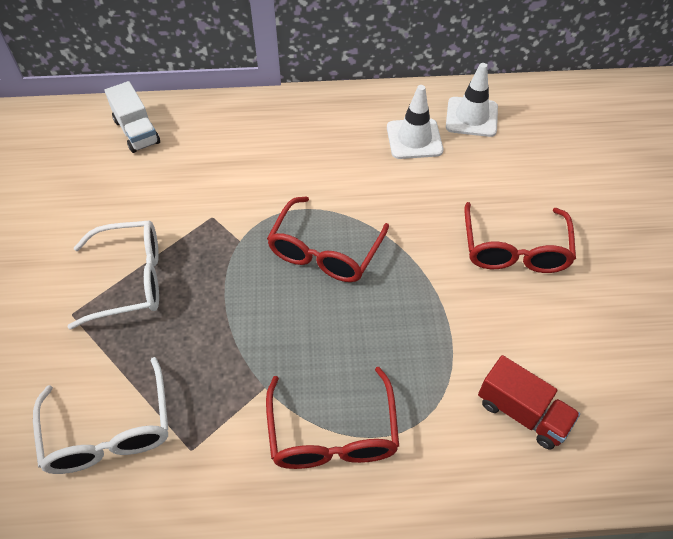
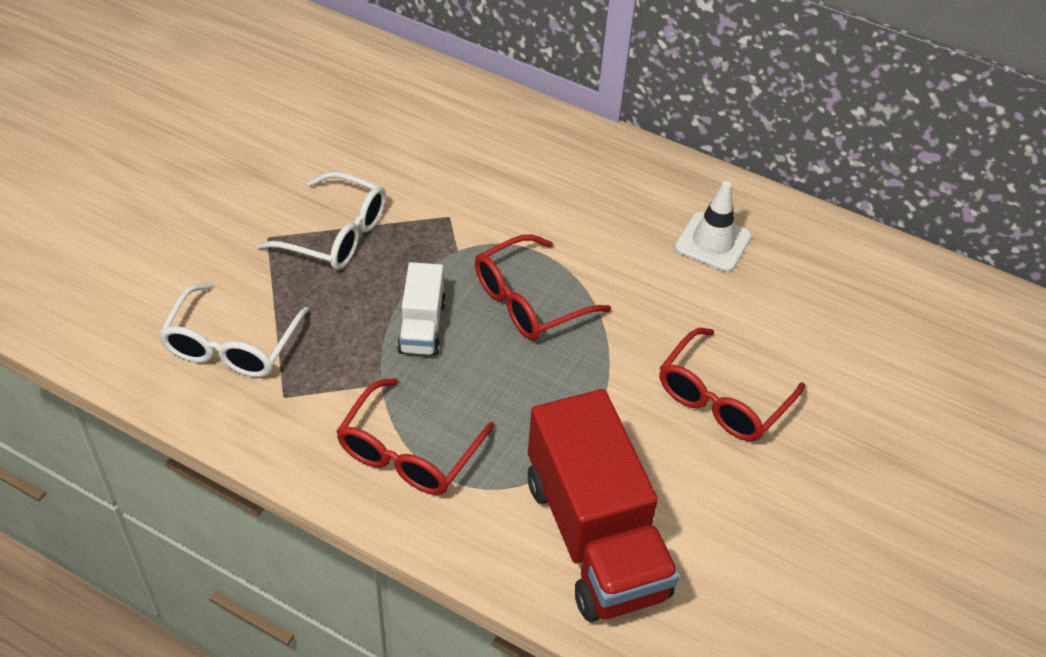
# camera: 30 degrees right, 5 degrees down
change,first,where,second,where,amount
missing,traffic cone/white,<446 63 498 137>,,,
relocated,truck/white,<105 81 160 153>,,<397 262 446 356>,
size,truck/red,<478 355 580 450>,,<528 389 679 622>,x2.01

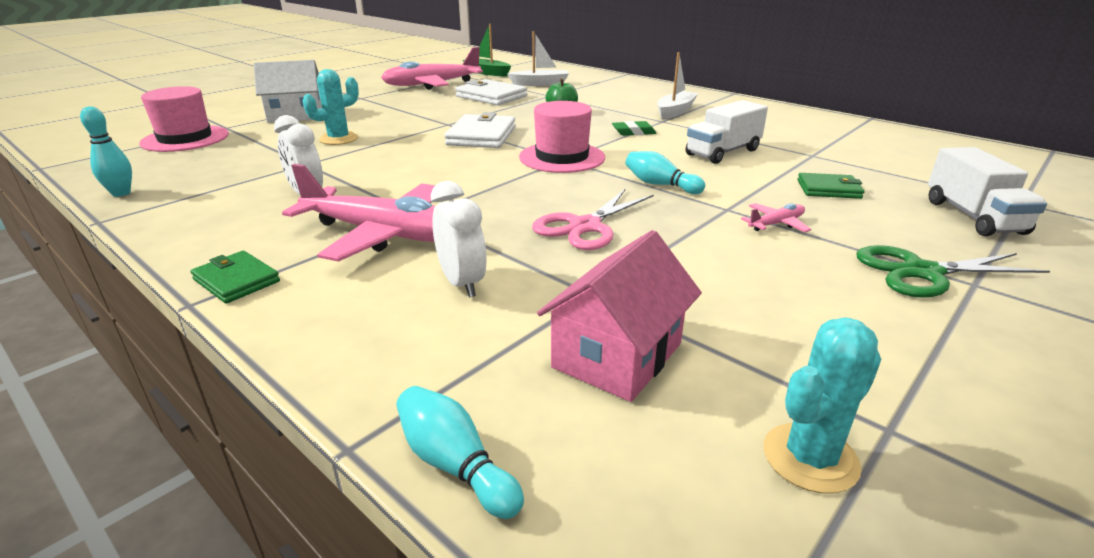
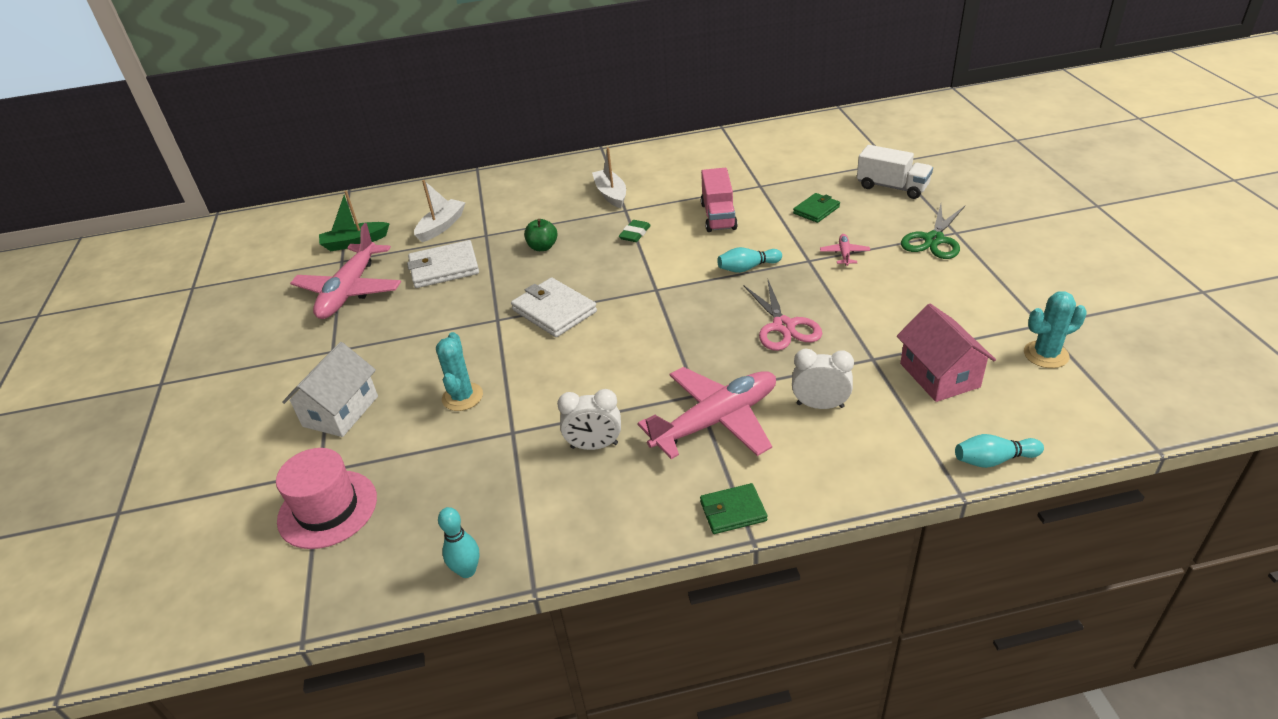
# camera: 50 degrees left, 10 degrees up
change,first,where,second,where,amount
missing,hat/pink,<519 101 605 173>,,,
colour,truck/white,<686 100 768 164>,truck/pink,<701 168 738 232>,
spun,cactus/turquoise,<763 318 881 494>,,<1024 291 1087 368>,75 degrees clockwise

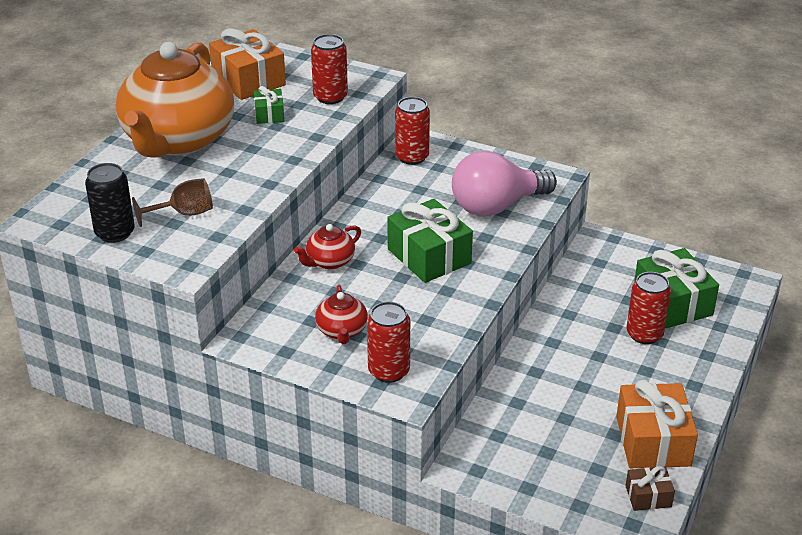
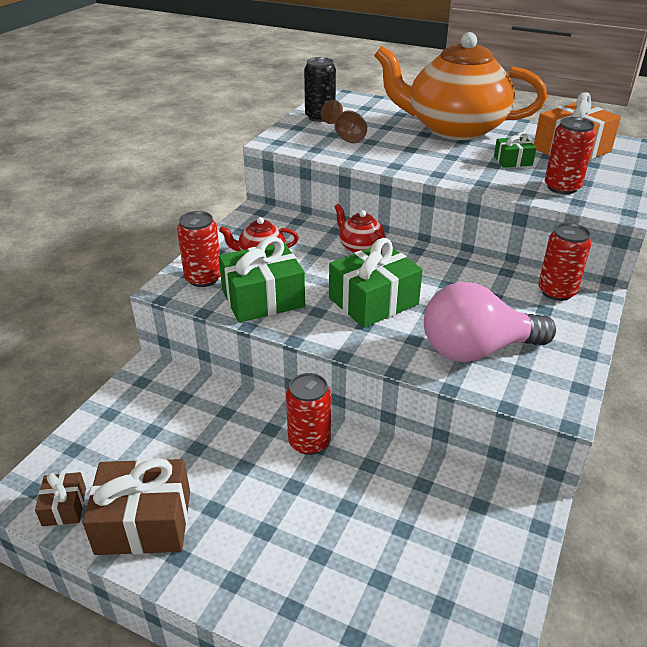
# camera: 90 degrees right, 0 degrees up
change,first,where,second,where,amount
relocated,can/red,<626 272 671 344>,,<286 373 331 455>,
relocated,gift/green,<634 248 719 328>,,<219 237 305 323>,
colour,gift/orange,<616 380 698 468>,gift/brown,<83 458 190 555>,
spun,light bulb/pink,<452 151 557 216>,,<424 282 556 362>,75 degrees counterclockwise

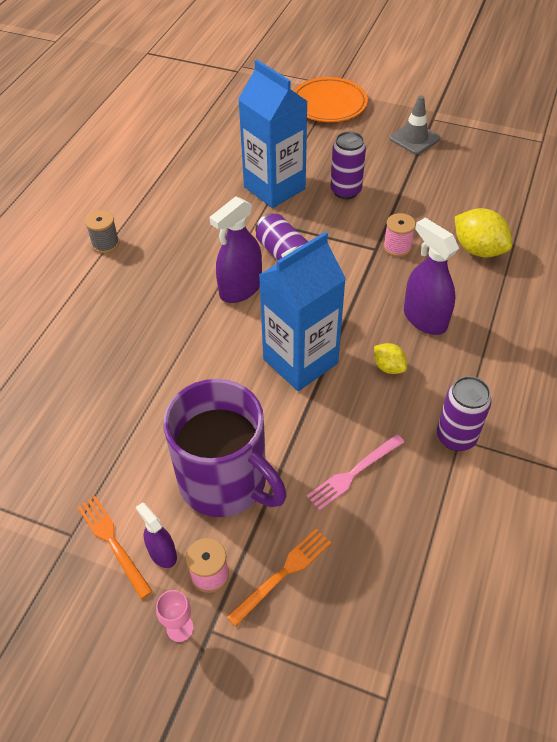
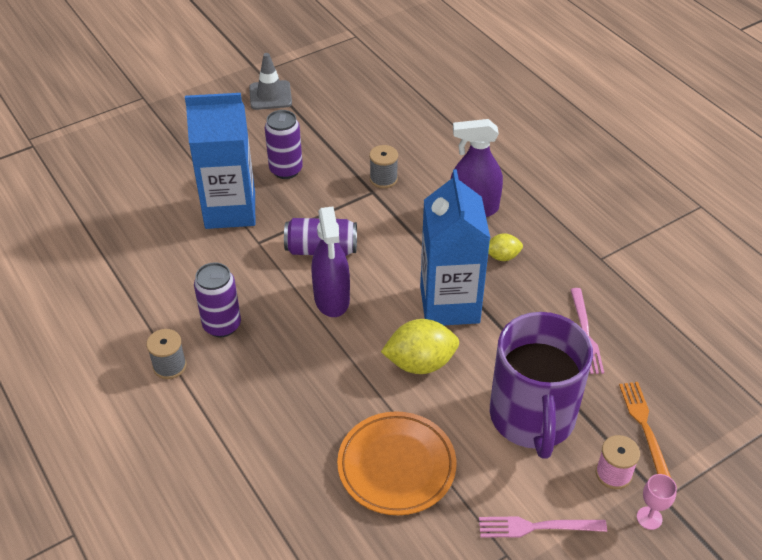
# camera: 55 degrees left, 5 degrees down
change,first,where,second,where,amount
missing,spray bottle/purple,<136 502 177 568>,,,
relocated,plate/orange,<294 77 368 122>,,<337 411 456 515>,
relocated,can/purple,<437 376 492 451>,,<194 262 241 337>,
relocated,lemon/yellow,<455 208 512 258>,,<381 319 459 374>,
colour,fork/orange,<77 496 153 599>,fork/pink,<479 517 607 537>,
colour,spool/pink,<383 213 416 257>,spool/grey,<369 145 398 188>,
spun,mug/purple,<163 379 287 517>,,<490 312 593 459>,105 degrees clockwise

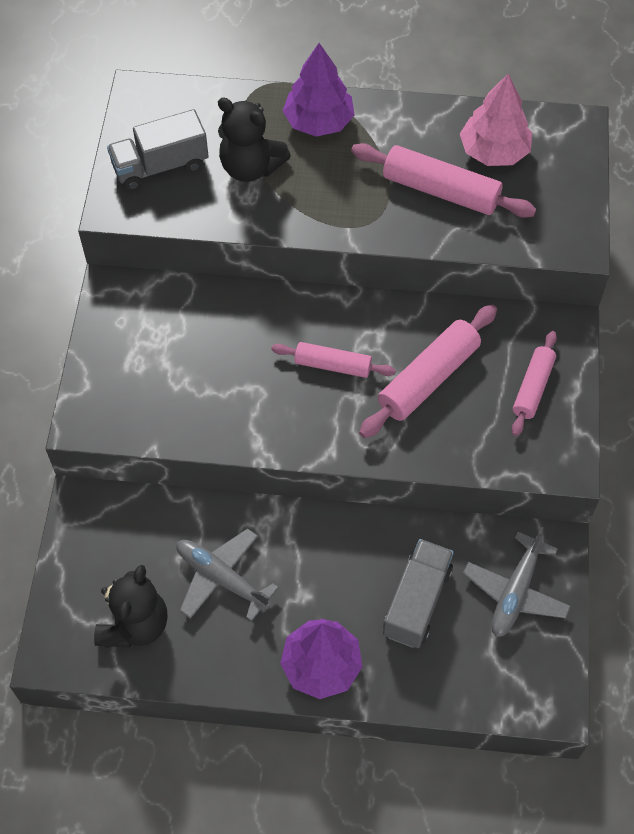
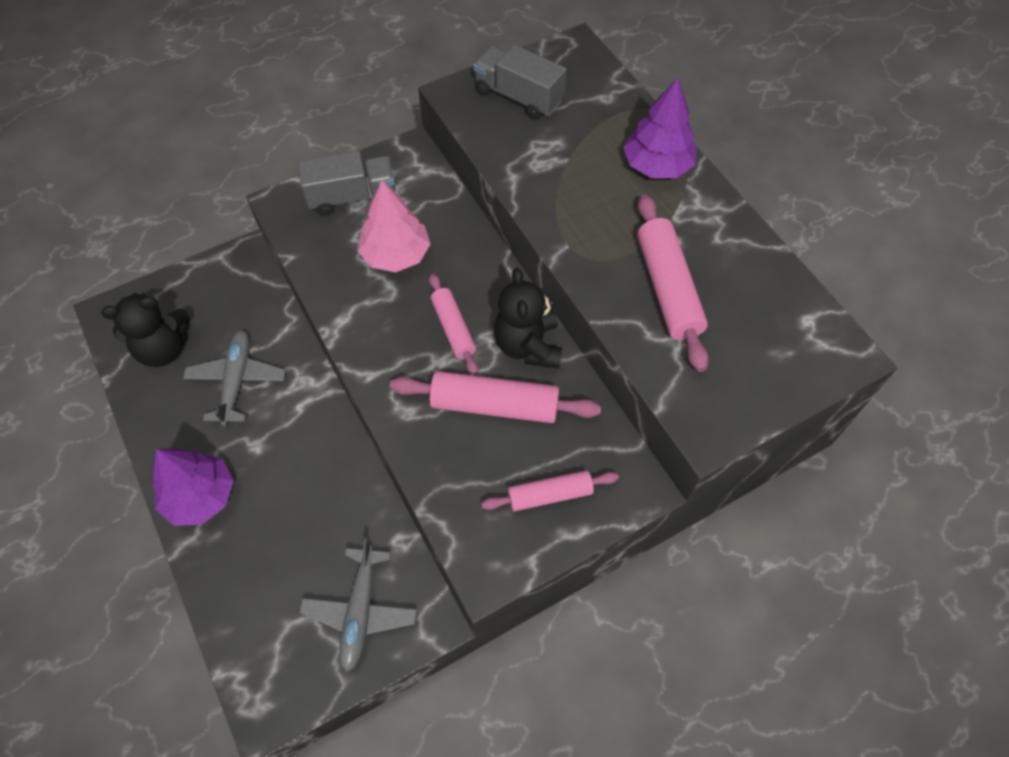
# camera: 55 degrees right, 0 degrees up
change,first,where,second,where,amount
relocated,teddy bear/black,<218 98 291 182>,,<494 268 562 368>,
relocated,truck/grey,<383 539 454 648>,,<298 151 395 216>,
relocated,tree/pink,<460 73 532 166>,,<358 180 430 272>,
spun,plane/grey,<463 527 571 637>,,<299 538 417 672>,75 degrees counterclockwise

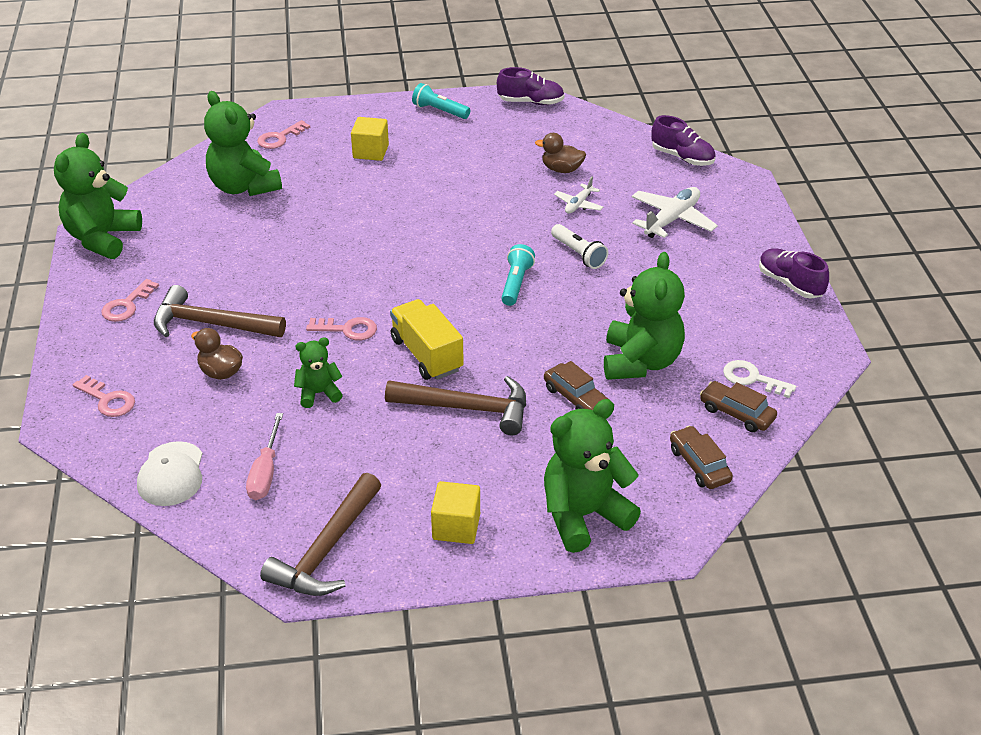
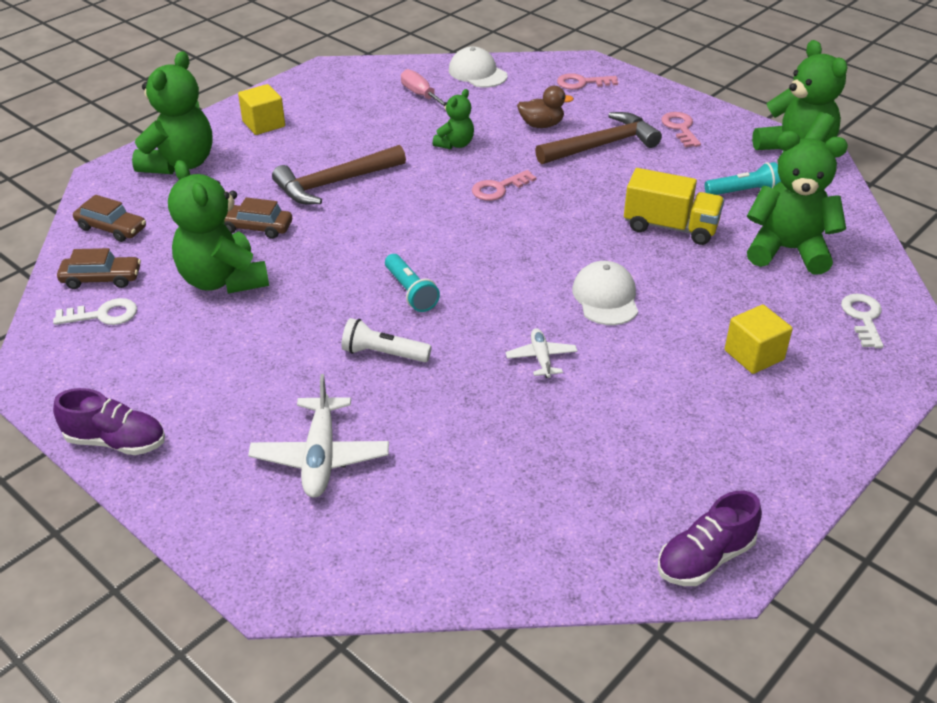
# camera: 140 degrees right, 0 degrees up
change,first,where,second,where,amount
missing,hammer/brown,<260 473 381 596>,,,
missing,duck/brown,<535 133 586 173>,,,
missing,shoe/purple,<651 115 716 166>,,,
appeared,,,cap/white,<572 261 638 325>,
relocated,truck/yellow,<390 299 464 380>,,<624 168 724 245>,
relocated,flashlight/turquoise,<412 83 470 119>,,<705 162 781 195>,
relocated,plane/white,<554 176 603 214>,,<506 328 577 378>,
colour,key/pink,<257 120 310 149>,key/white,<841 294 884 348>,

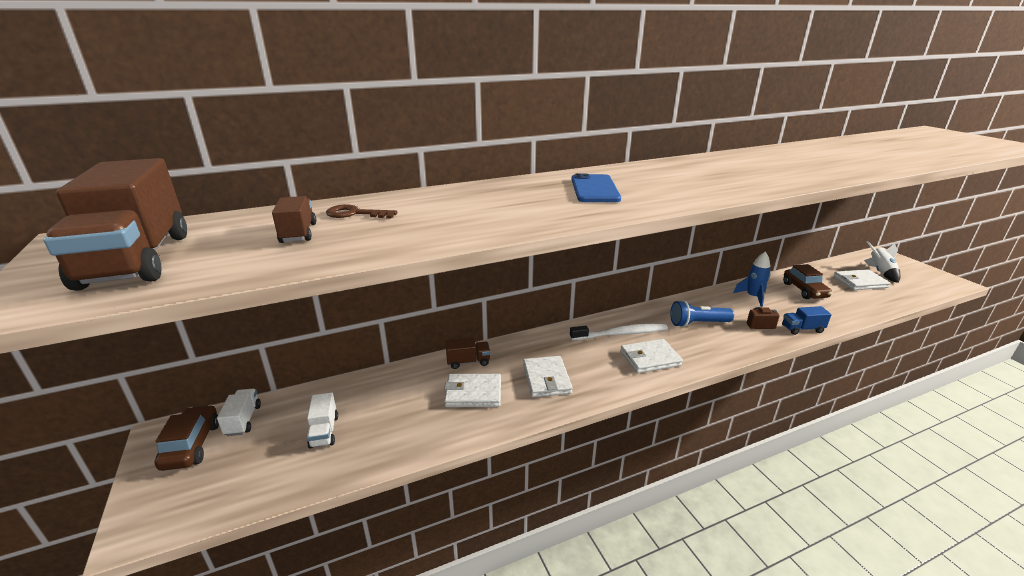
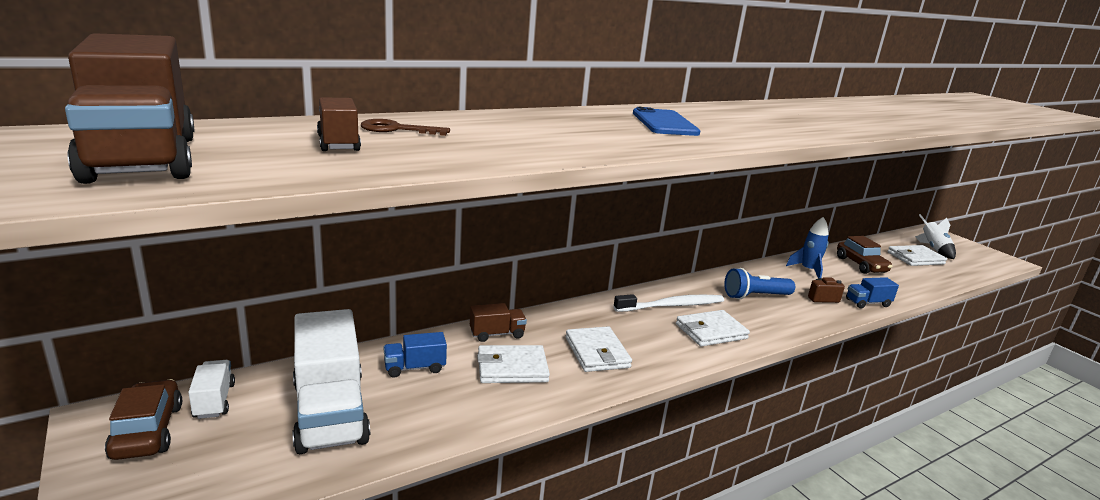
# camera: 10 degrees left, 5 degrees down
change,first,where,second,where,amount
appeared,,,truck/blue,<384 332 447 378>,
size,truck/white,<307 393 338 449>,,<292 309 370 454>,x2.12

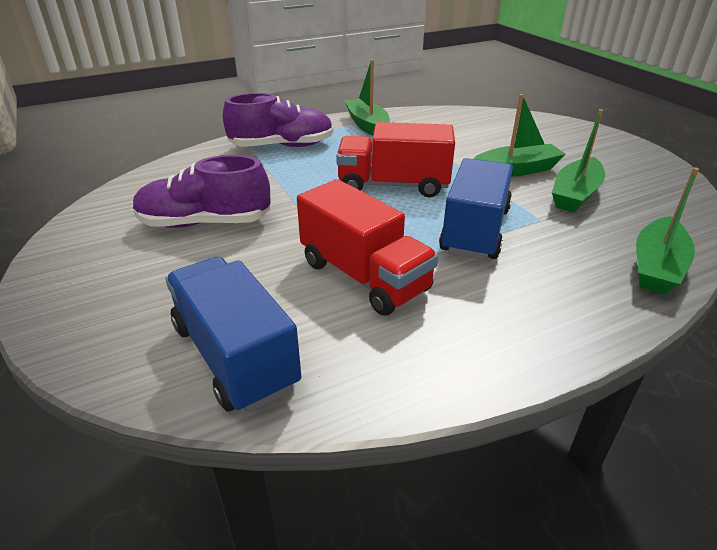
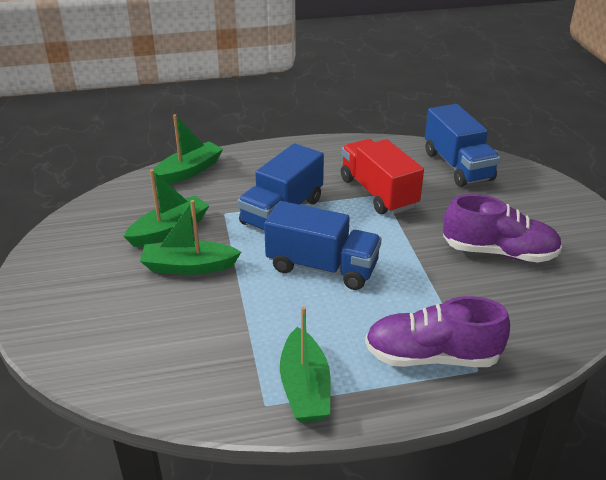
# camera: 165 degrees left, 0 degrees up
change,first,where,second,where,amount
colour,truck/red,<336 122 455 197>,truck/blue,<264 201 382 290>,

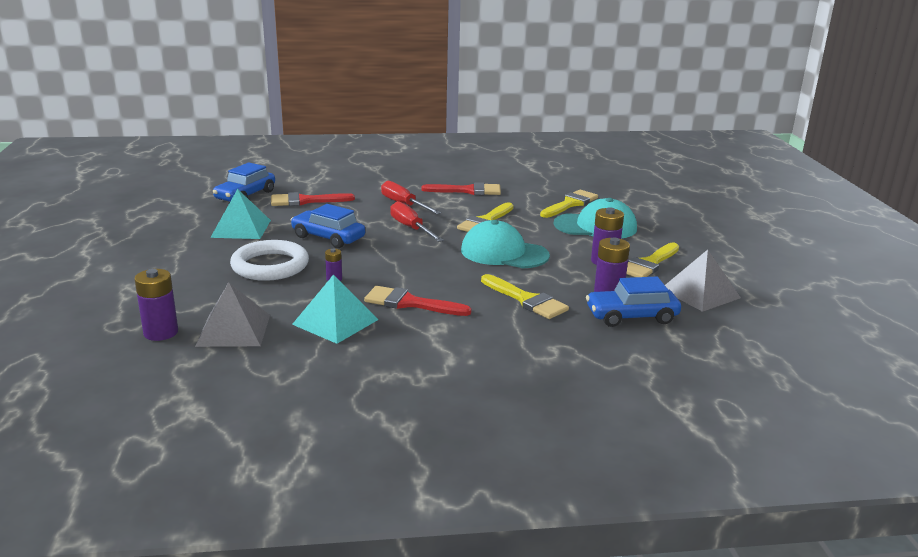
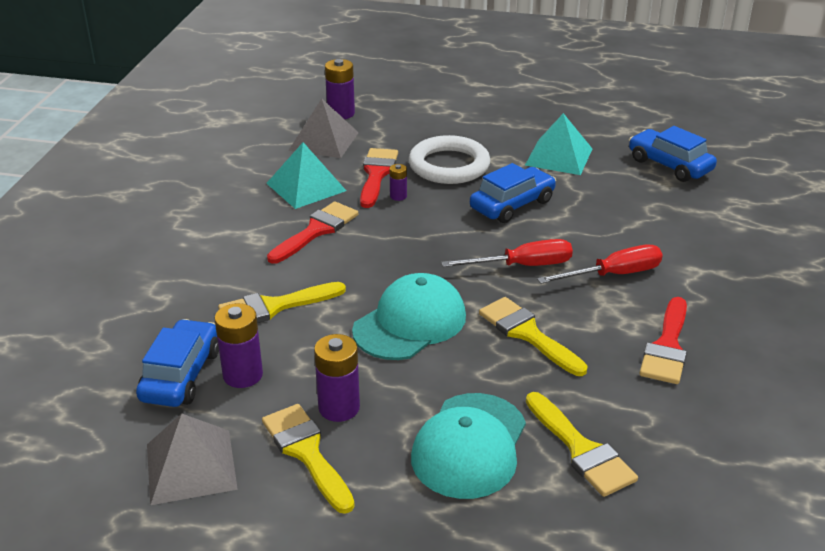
# camera: 110 degrees right, 10 degrees up
change,first,where,second,where,amount
relocated,brush/red,<271 192 355 206>,,<360 148 398 208>,

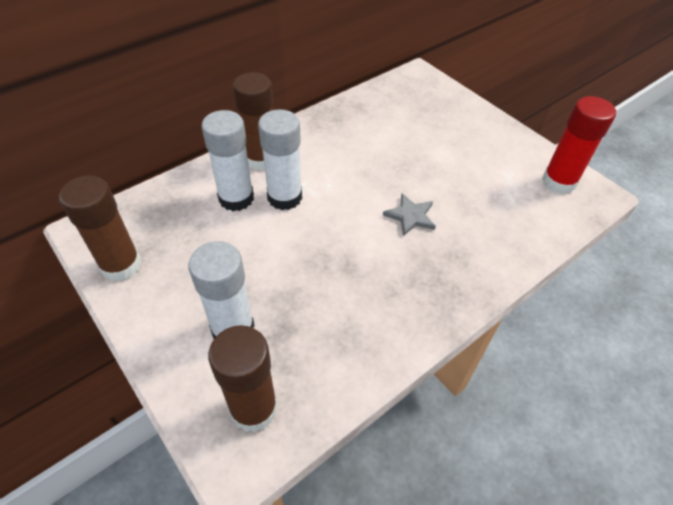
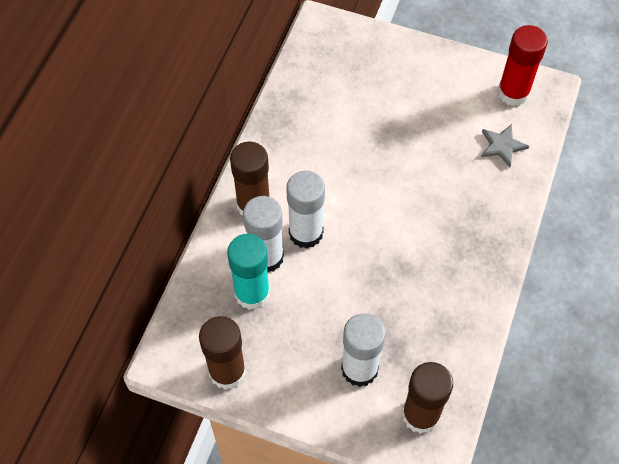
# camera: 30 degrees left, 10 degrees up
change,first,where,second,where,amount
appeared,,,glue stick/turquoise,<227 234 270 310>,
relocated,star/grey,<383 193 436 236>,,<481 124 529 167>,

